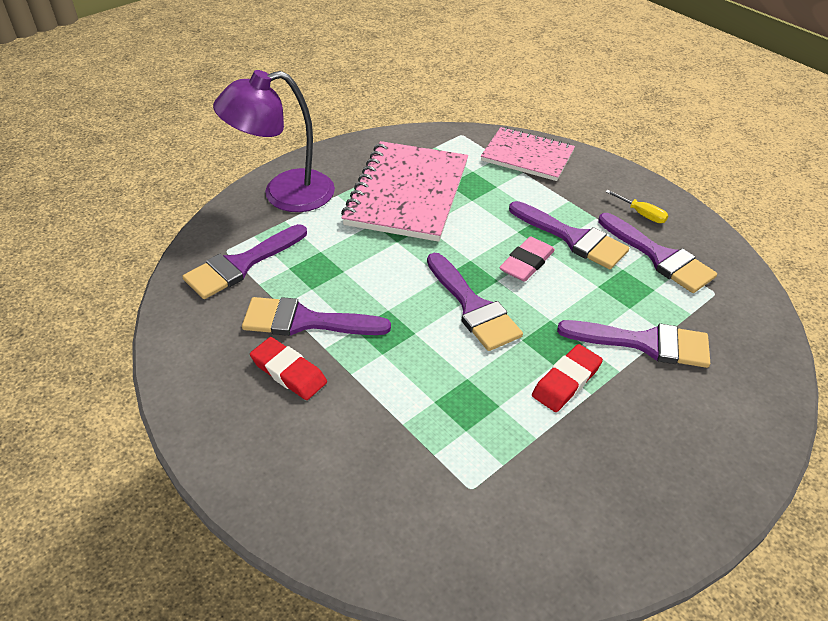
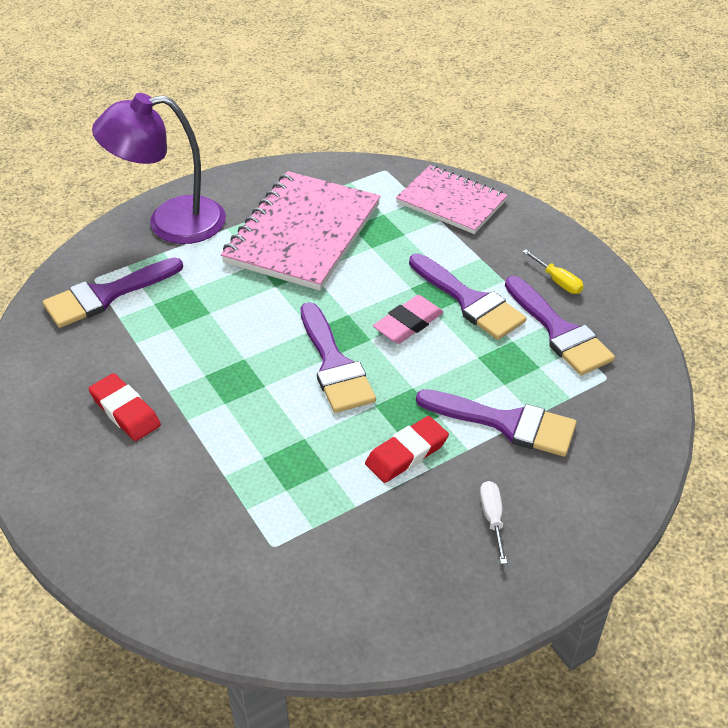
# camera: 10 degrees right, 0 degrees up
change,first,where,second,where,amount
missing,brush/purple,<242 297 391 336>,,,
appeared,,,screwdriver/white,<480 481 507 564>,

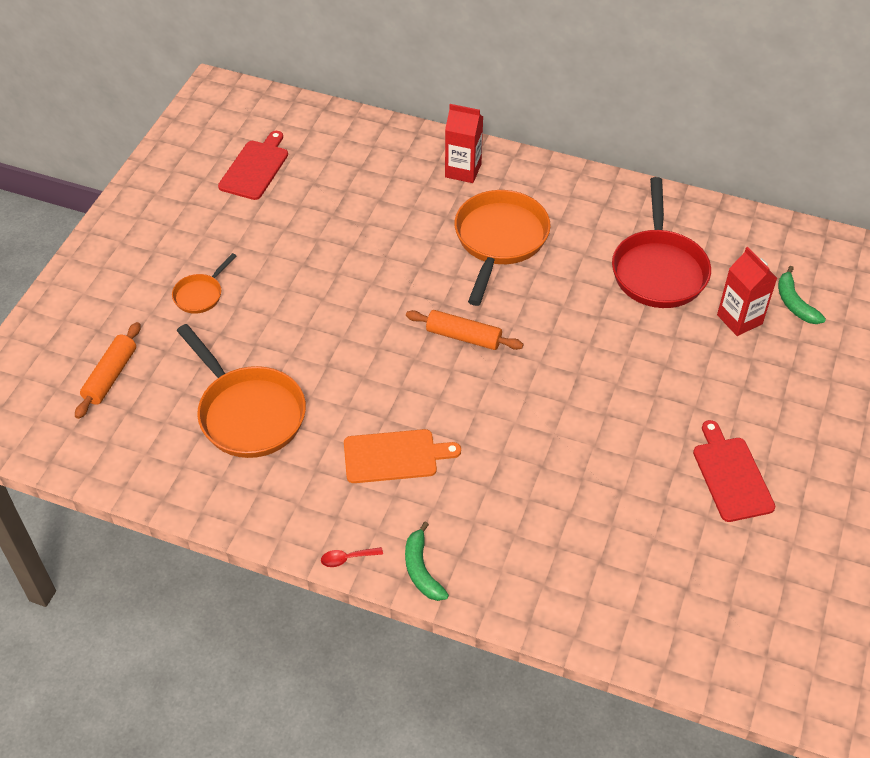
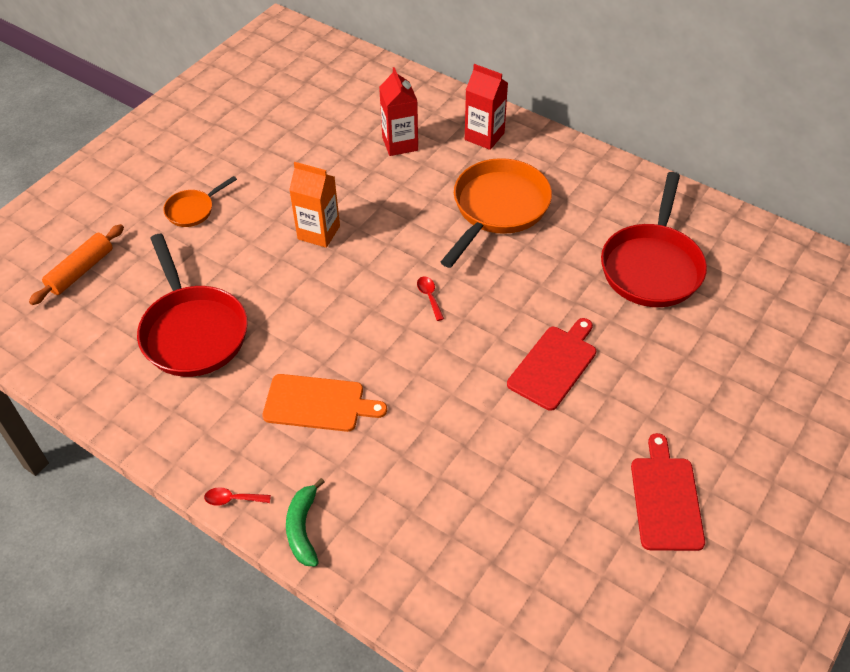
# camera: 15 degrees right, 0 degrees up
change,first,where,second,where,amount
missing,banana/green,<778 266 826 324>,,,
appeared,,,carton/orange,<289 162 340 248>,
relocated,cutting board/red,<218 131 288 200>,,<507 318 596 411>,
relocated,carton/red,<717 247 777 336>,,<379 67 418 156>,
exchanged,rolling pin/orange,<406 310 524 350>,spoon/red,<417 276 444 321>,
colour,pan/orange,<177 324 306 458>,pan/red,<137 234 248 377>,

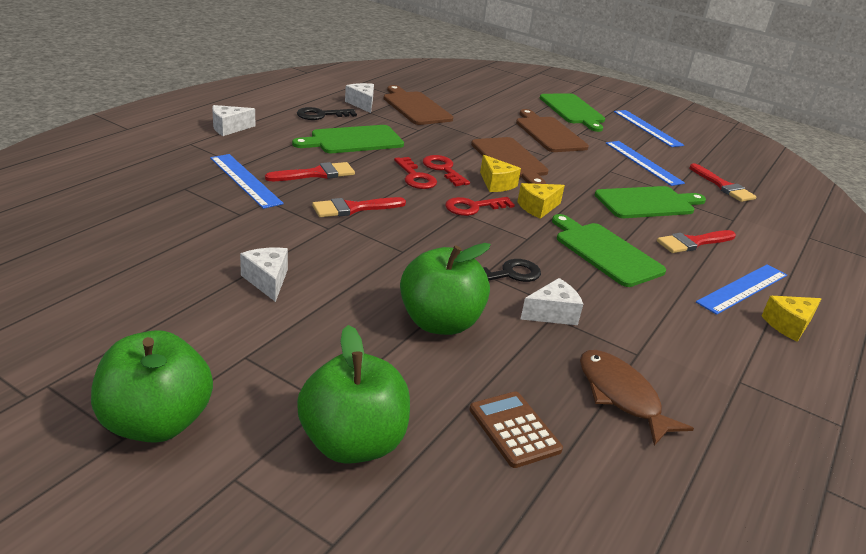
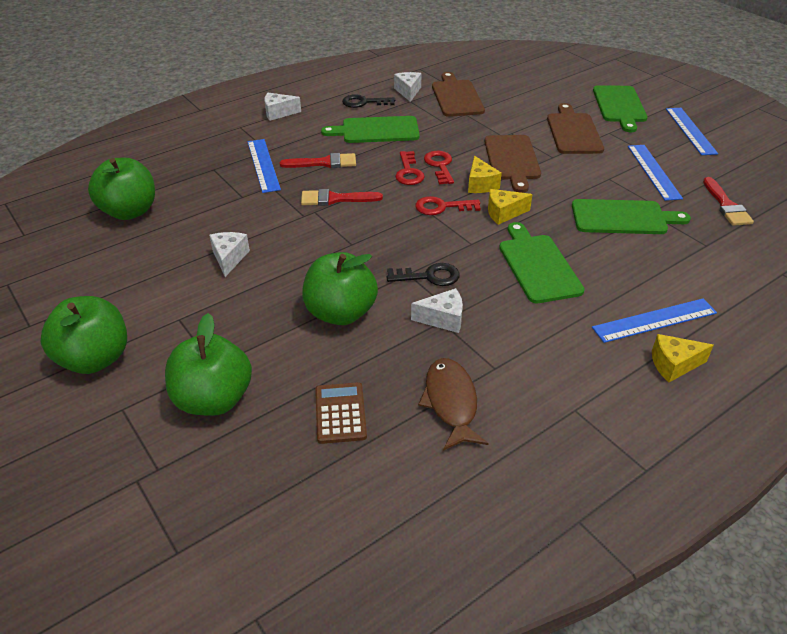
# camera: 25 degrees right, 10 degrees up
change,first,where,second,where,amount
missing,brush/red,<657 230 736 253>,,,
appeared,,,apple/green,<88 158 155 220>,

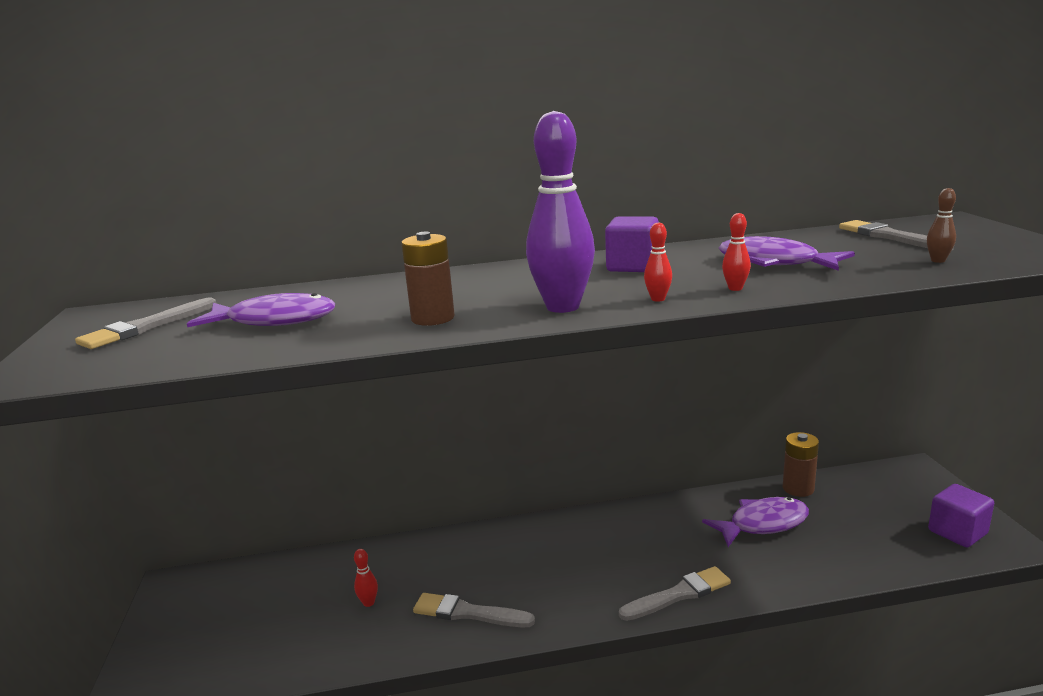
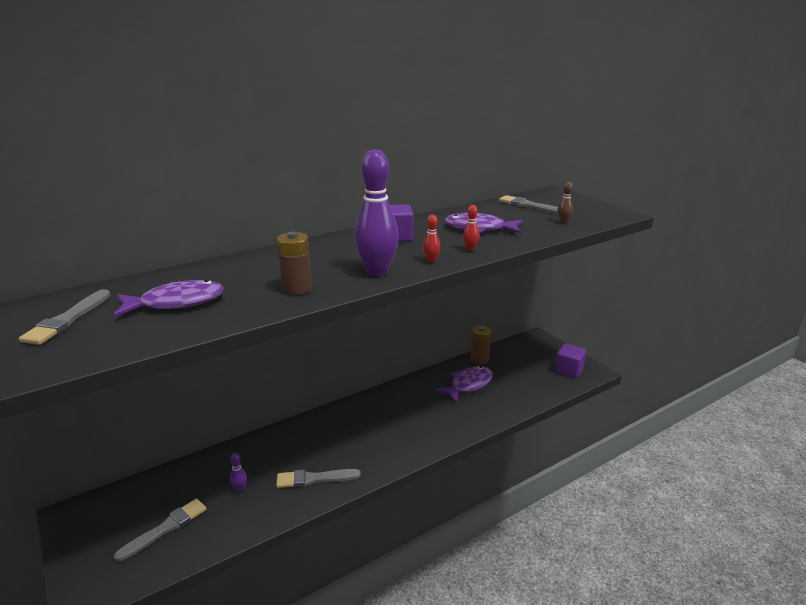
# camera: 25 degrees left, 5 degrees up
change,first,where,second,where,amount
relocated,brush/grey,<619 566 731 621>,,<114 498 206 562>,
colour,bowling pin/red,<354 549 378 607>,bowling pin/purple,<230 453 247 492>,

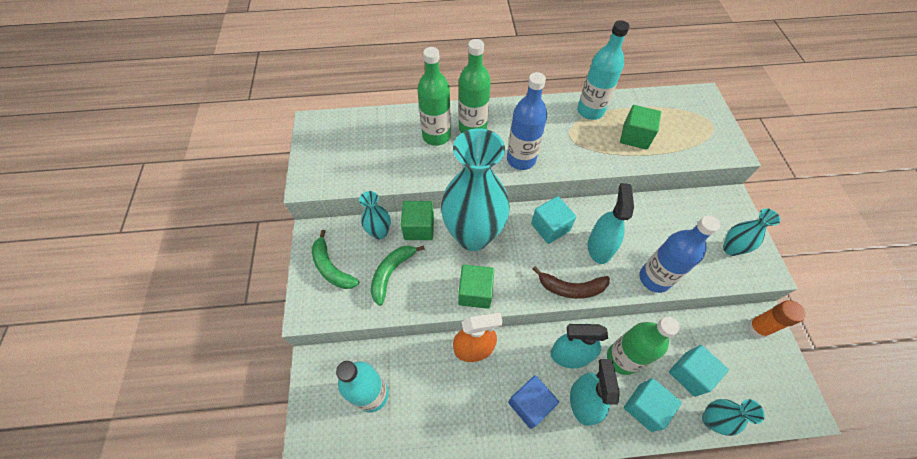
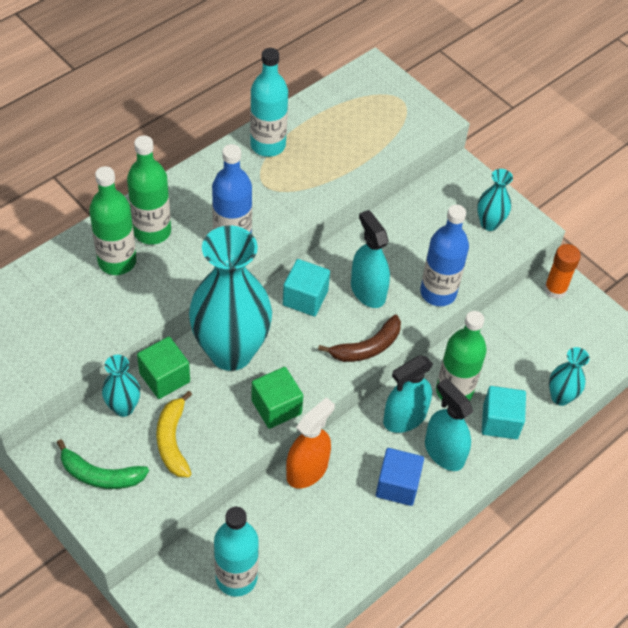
# camera: 40 degrees left, 5 degrees down
change,first,where,second,where,amount
missing,cube/green,<620 105 661 150>,,,
missing,cube/turquoise,<669 345 729 397>,,,
colour,banana/green,<371 245 425 306>,banana/yellow,<157 391 192 477>,

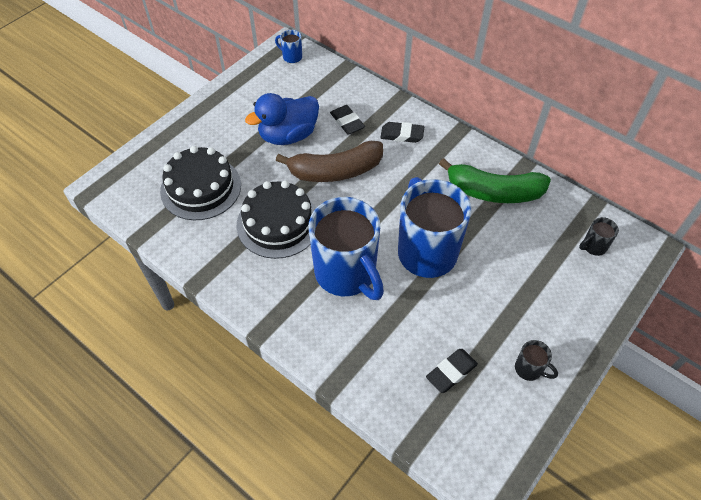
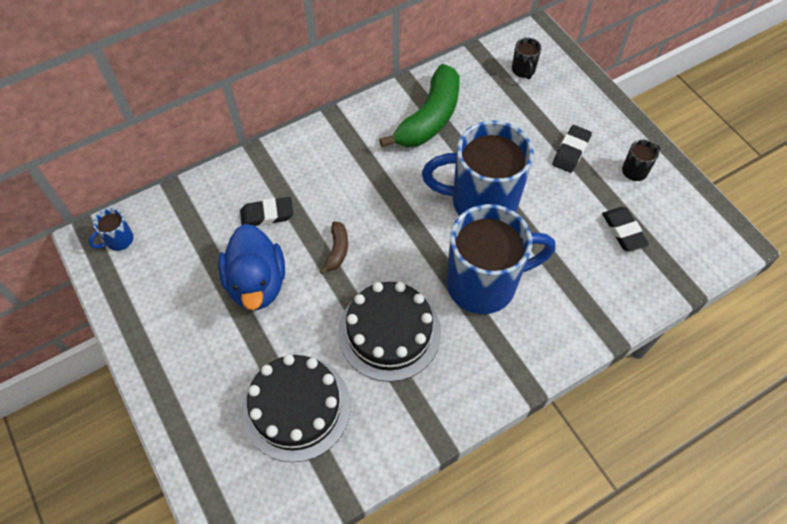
# camera: 70 degrees left, 5 degrees up
change,first,where,second,where,amount
relocated,eraser/black,<380 122 424 143>,,<552 125 592 173>,
size,banana/brown,<276 141 383 182>,,<320 221 348 274>,x0.45

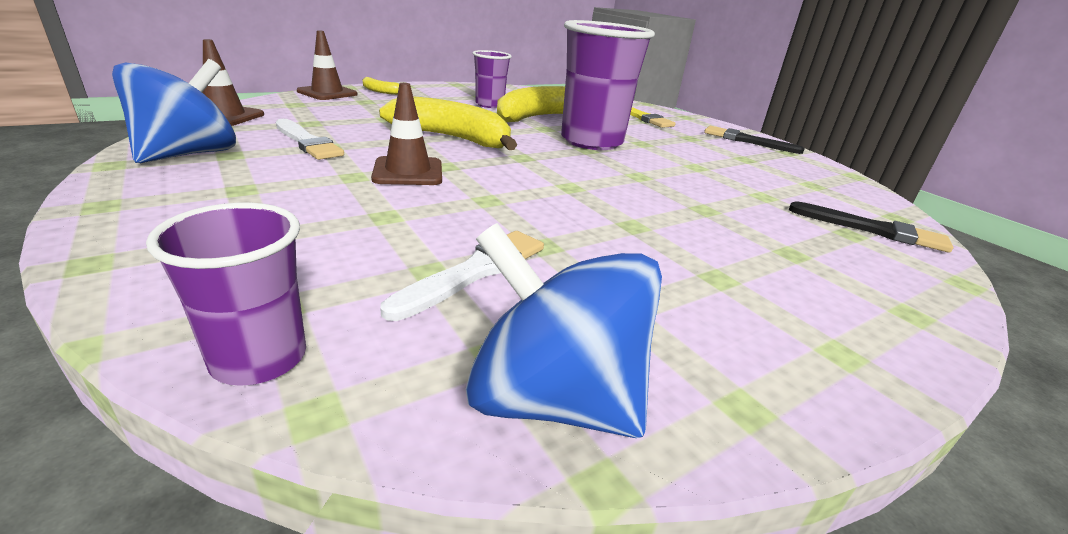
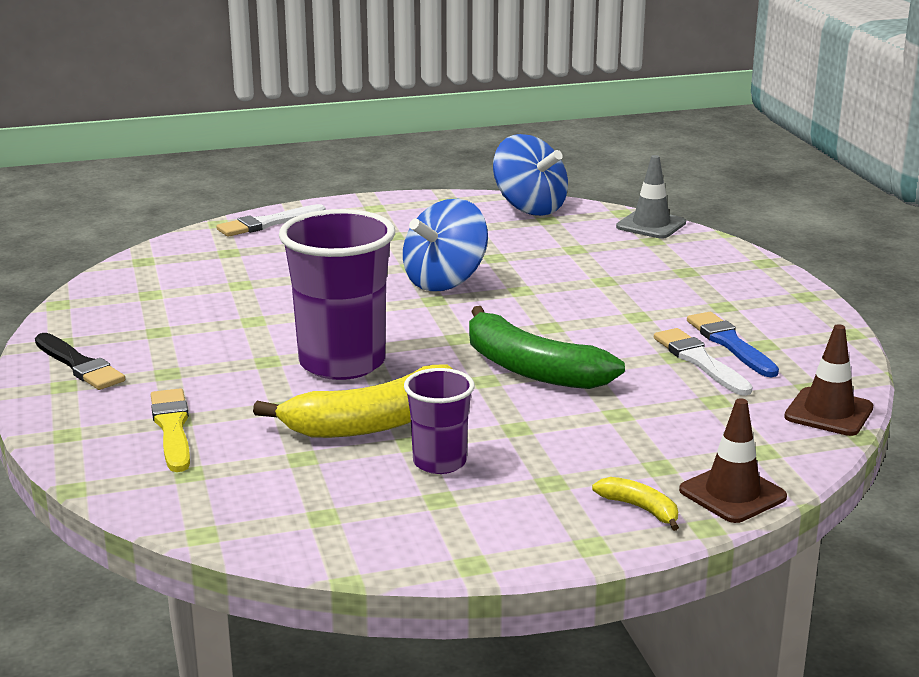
# camera: 160 degrees left, 5 degrees down
change,first,where,second,where,amount
missing,traffic cone/brown,<371 83 442 185>,,,
missing,brush/black,<789 201 953 253>,,,
appeared,,,brush/blue,<687 312 779 377>,
relocated,spinning top/blue,<112 59 236 163>,,<403 199 488 291>,
relocated,brush/white,<380 231 544 321>,,<216 204 326 237>,
exchanged,cup/purple,<146 203 306 386>,traffic cone/grey,<616 155 686 238>,
colour,banana/yellow,<379 96 517 150>,banana/green,<469 306 625 389>,

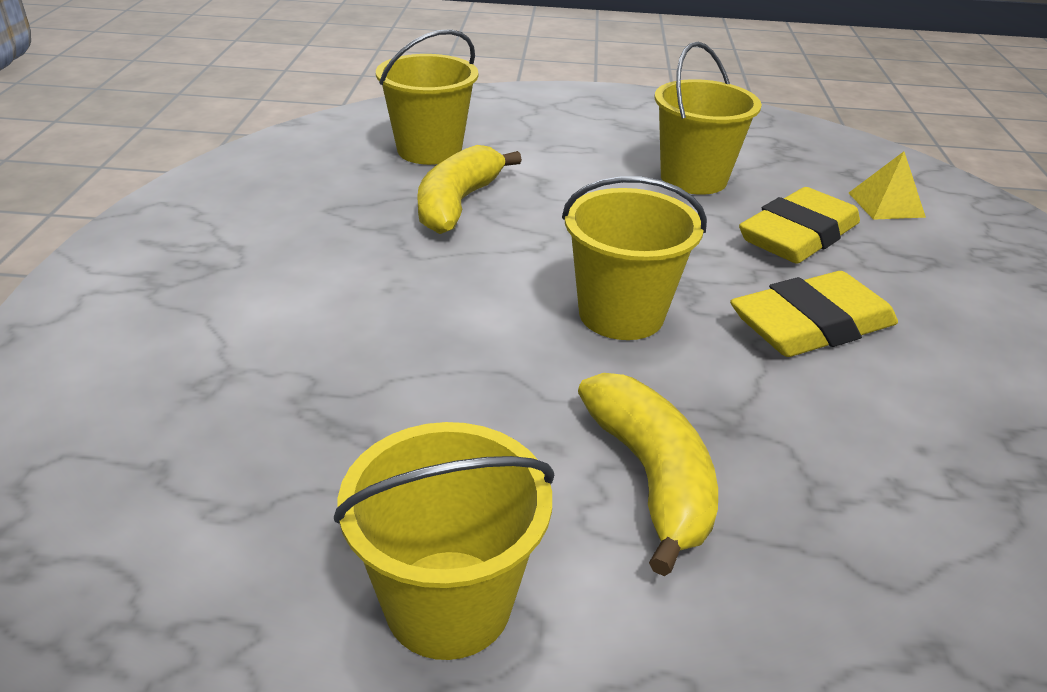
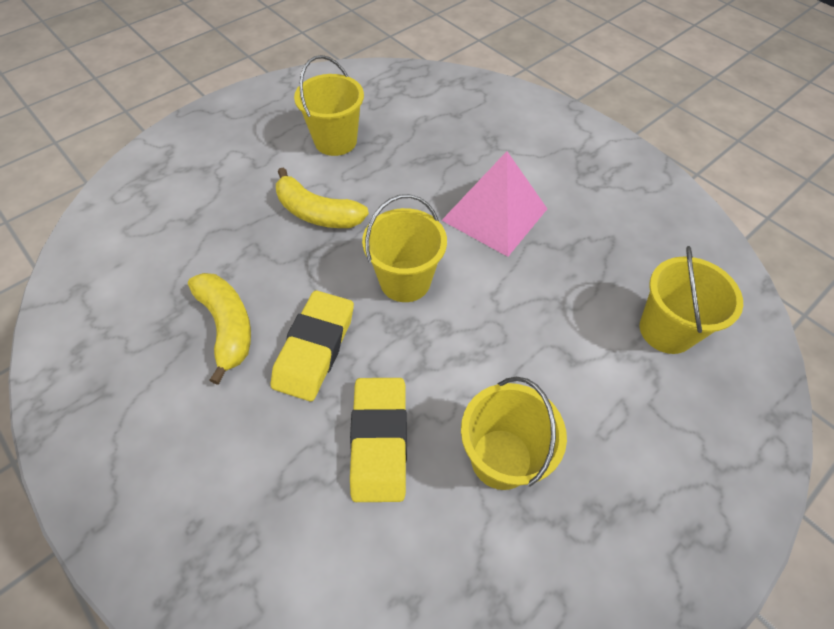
# camera: 135 degrees right, 20 degrees up
change,first,where,second,where,amount
missing,pyramid/yellow,<849 152 926 220>,,,
appeared,,,pyramid/pink,<442 151 547 257>,
relocated,banana/yellow,<417 145 522 234>,,<188 273 251 385>,

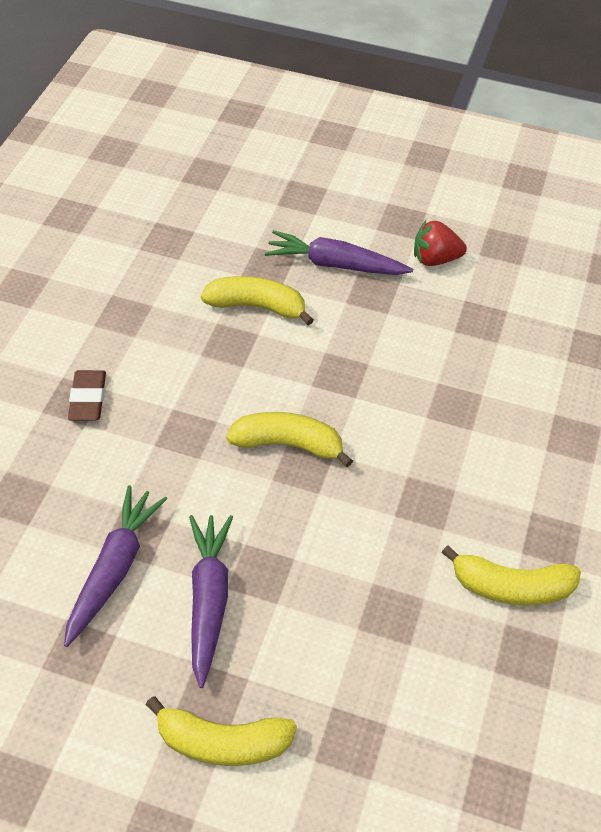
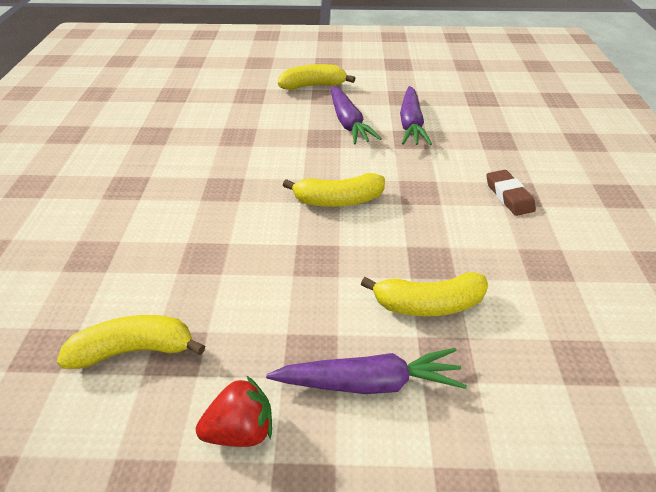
# camera: 165 degrees right, 10 degrees down
change,first,where,second,where,amount
relocated,banana/yellow,<442 545 581 606>,,<57 315 205 369>,

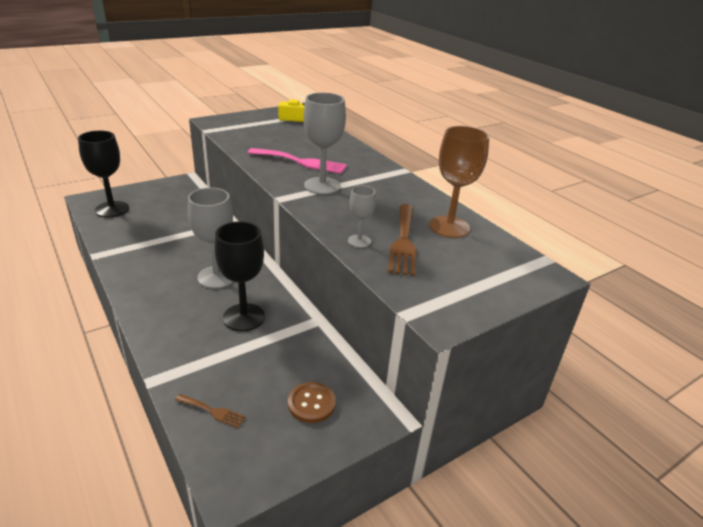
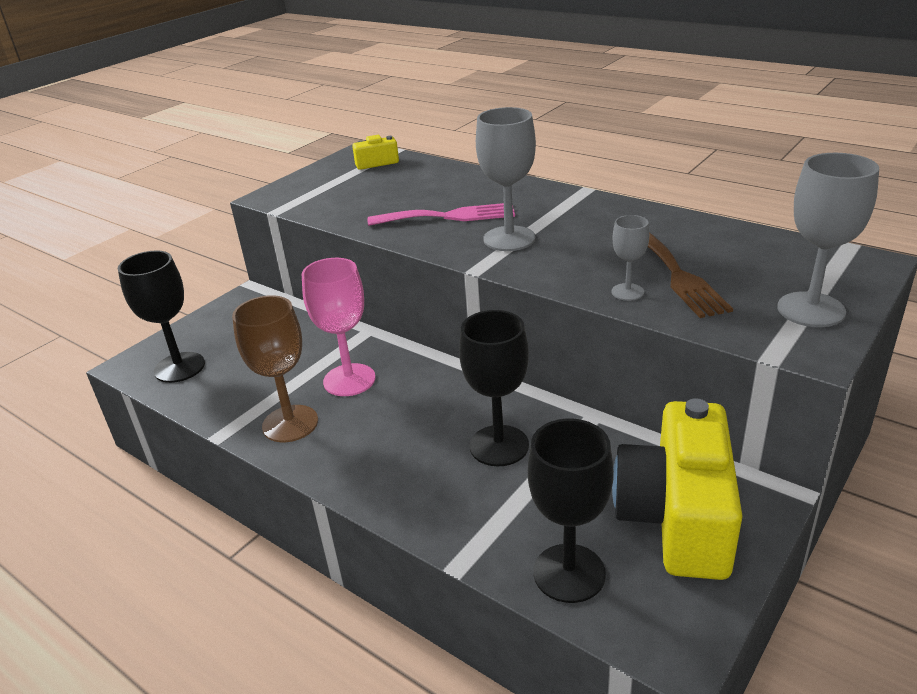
# camera: 15 degrees left, 0 degrees up
change,first,where,second,where,amount
appeared,,,goblet/pink,<302 258 376 396>,
relocated,goblet/grey,<188 188 233 289>,,<777 153 879 327>,
relocated,goblet/brown,<429 126 489 238>,,<232 295 318 442>,
exchanged,fork/brown,<175 394 246 428>,goblet/black,<528 419 614 603>,
exchanged,button/brown,<288 382 336 423>,camera/yellow,<612 398 743 580>,

